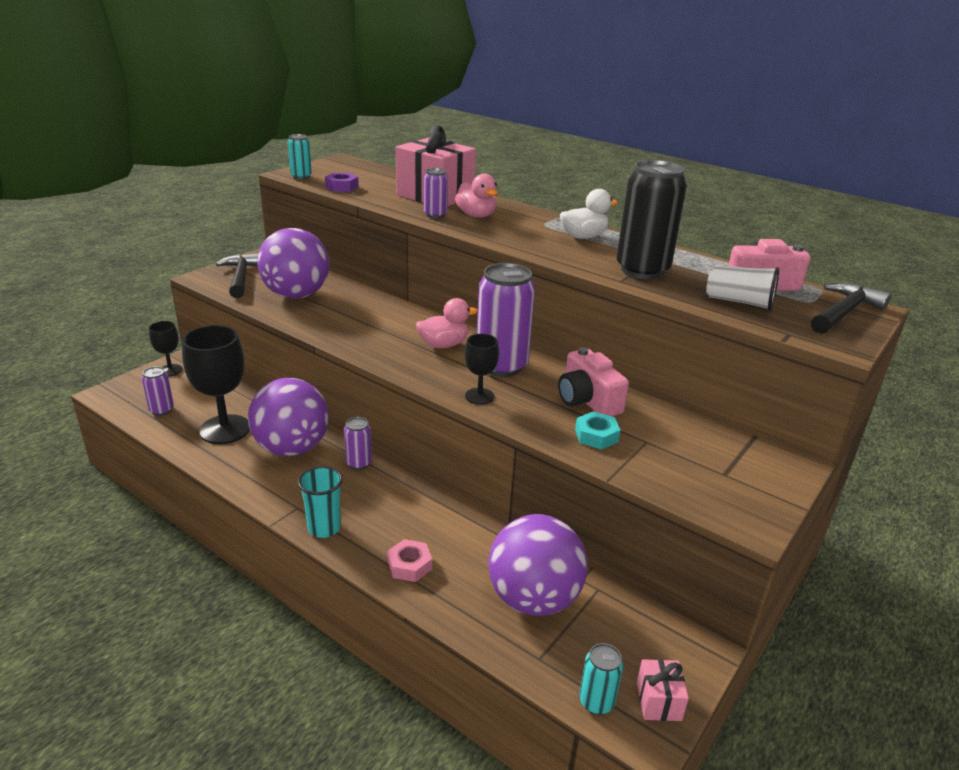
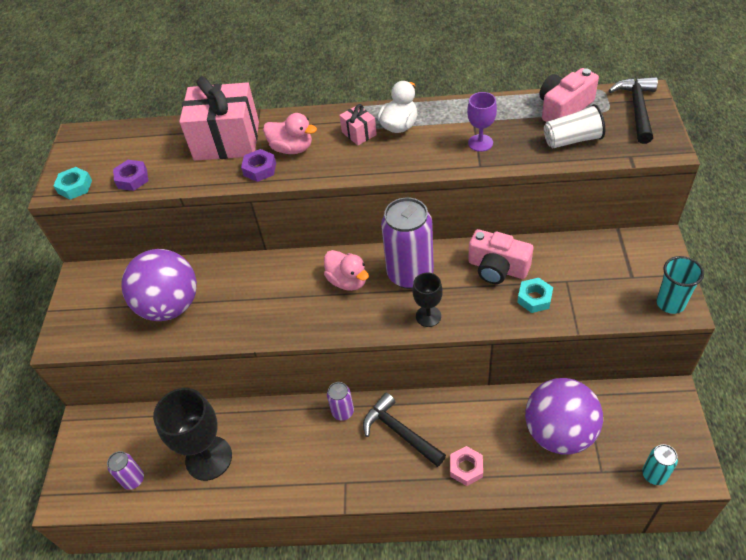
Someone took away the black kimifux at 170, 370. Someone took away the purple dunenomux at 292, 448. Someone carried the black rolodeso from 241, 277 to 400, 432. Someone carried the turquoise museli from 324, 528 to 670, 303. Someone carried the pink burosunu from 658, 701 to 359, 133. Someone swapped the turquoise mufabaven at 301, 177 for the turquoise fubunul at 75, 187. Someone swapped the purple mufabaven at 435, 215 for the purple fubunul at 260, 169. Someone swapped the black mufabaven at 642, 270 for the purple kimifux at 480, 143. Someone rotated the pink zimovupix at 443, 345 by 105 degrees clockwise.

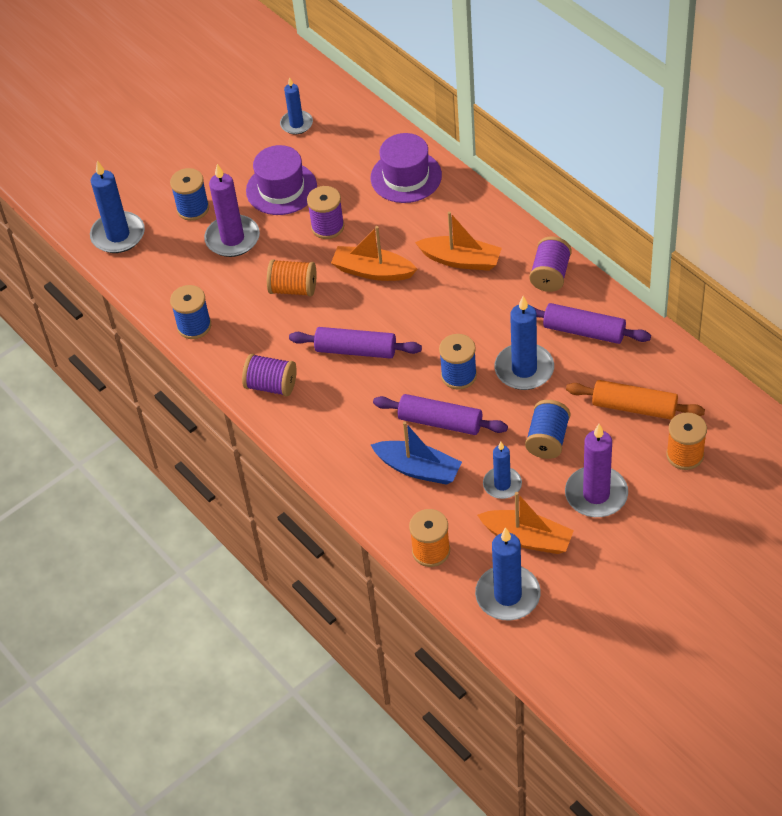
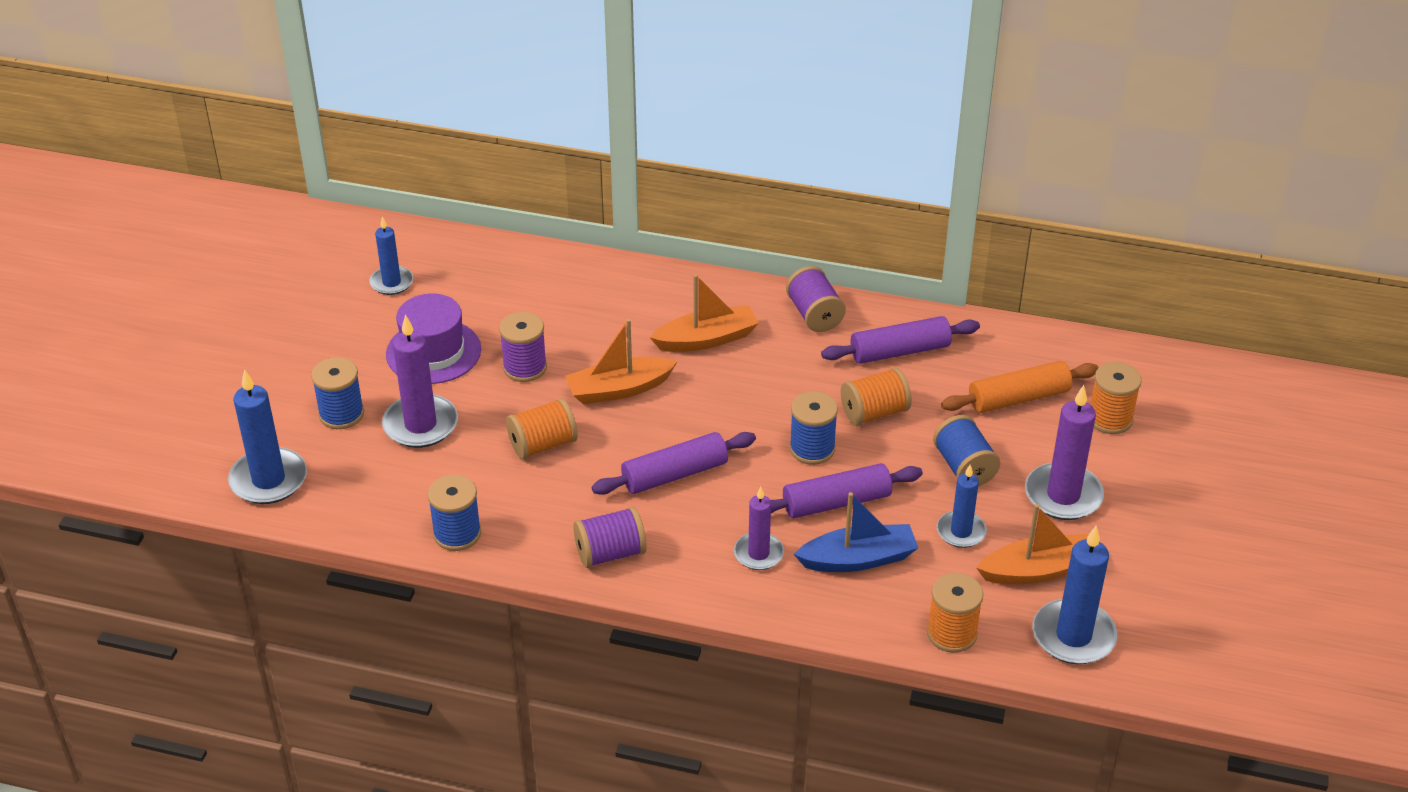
Someone took away the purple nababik at 406, 176. Someone put down the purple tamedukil at 758, 553. Someone swapped the blue tamedukil at 524, 369 for the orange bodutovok at 874, 412.

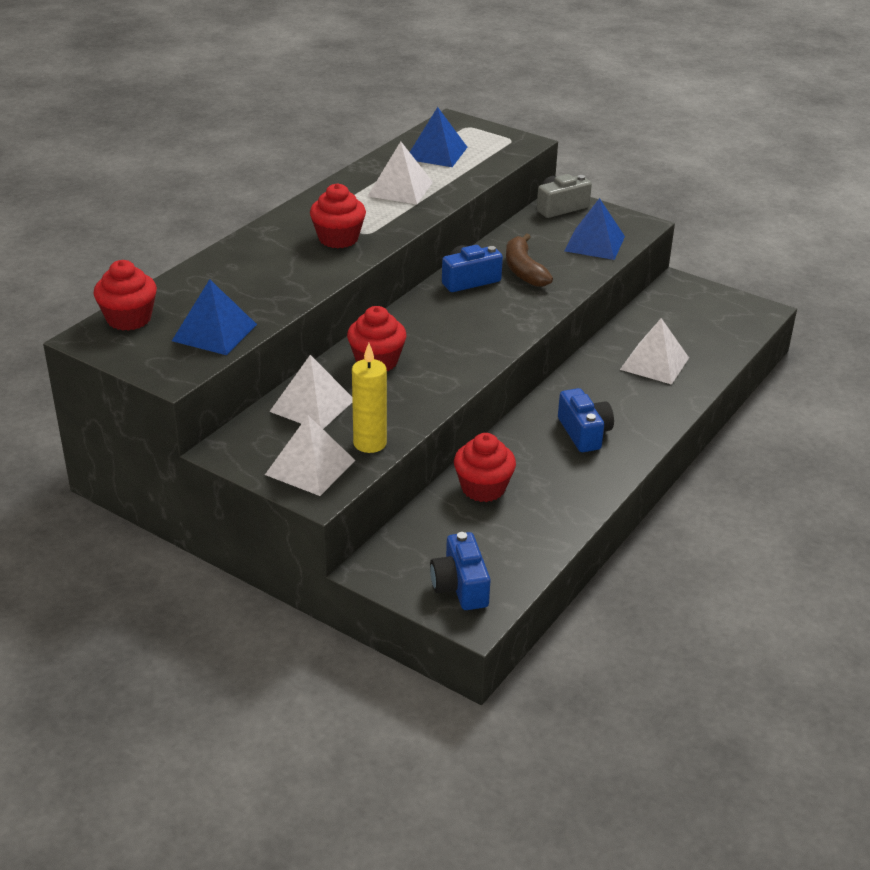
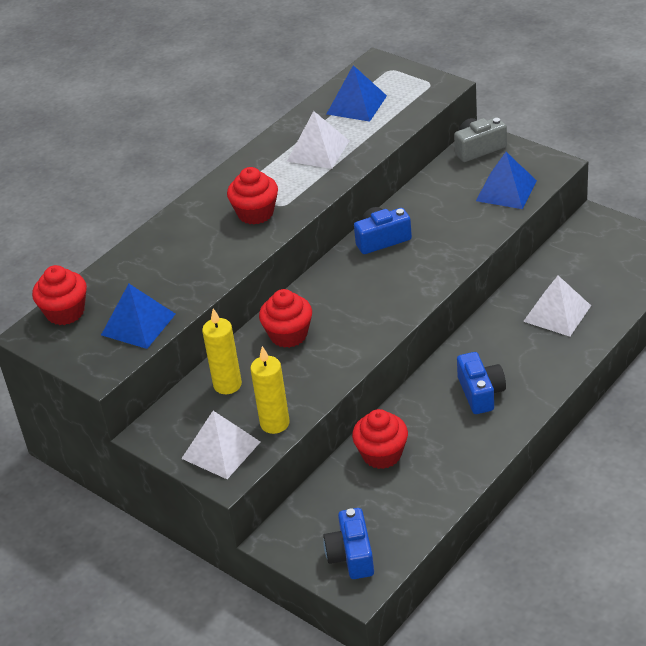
Someone took away the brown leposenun at 523, 270. Someone swapped the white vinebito at 312, 405 for the yellow tamedukil at 227, 385.

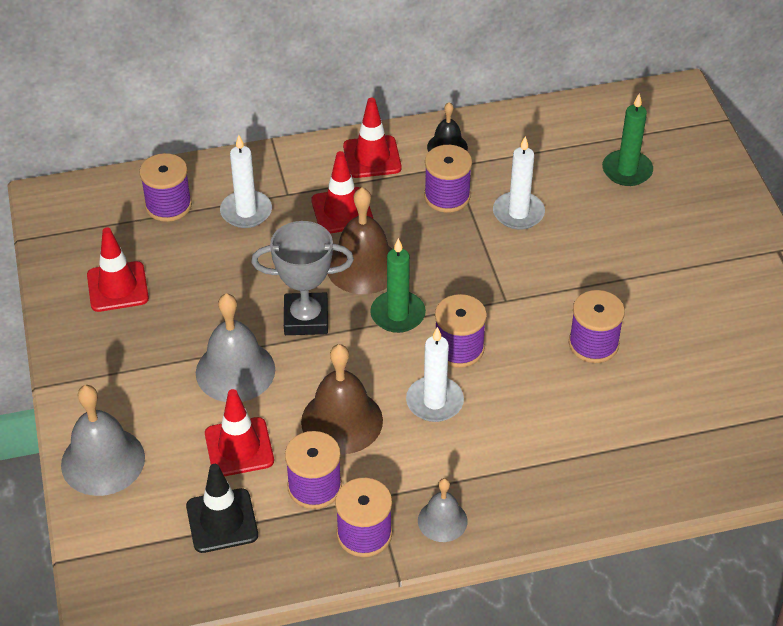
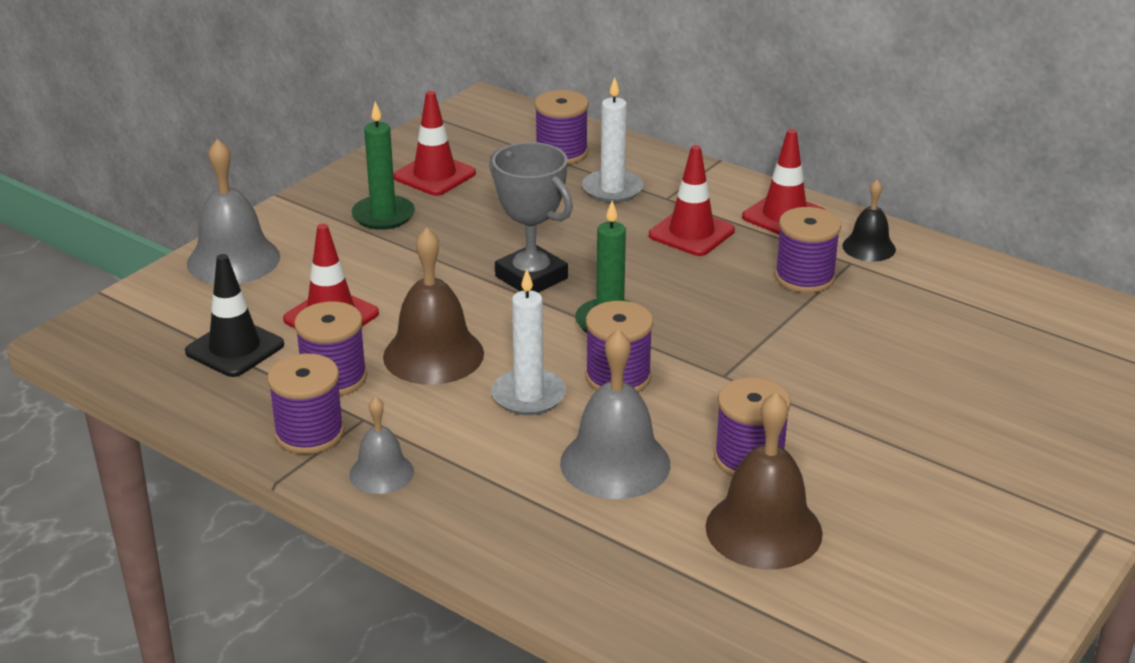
Someone took away the white tamedukil at 518, 213. Someone carried the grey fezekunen from 235, 371 to 615, 463. Someone carried the brown fezekunen from 363, 266 to 763, 529. Someone carried the green tamedukil from 627, 170 to 383, 215.

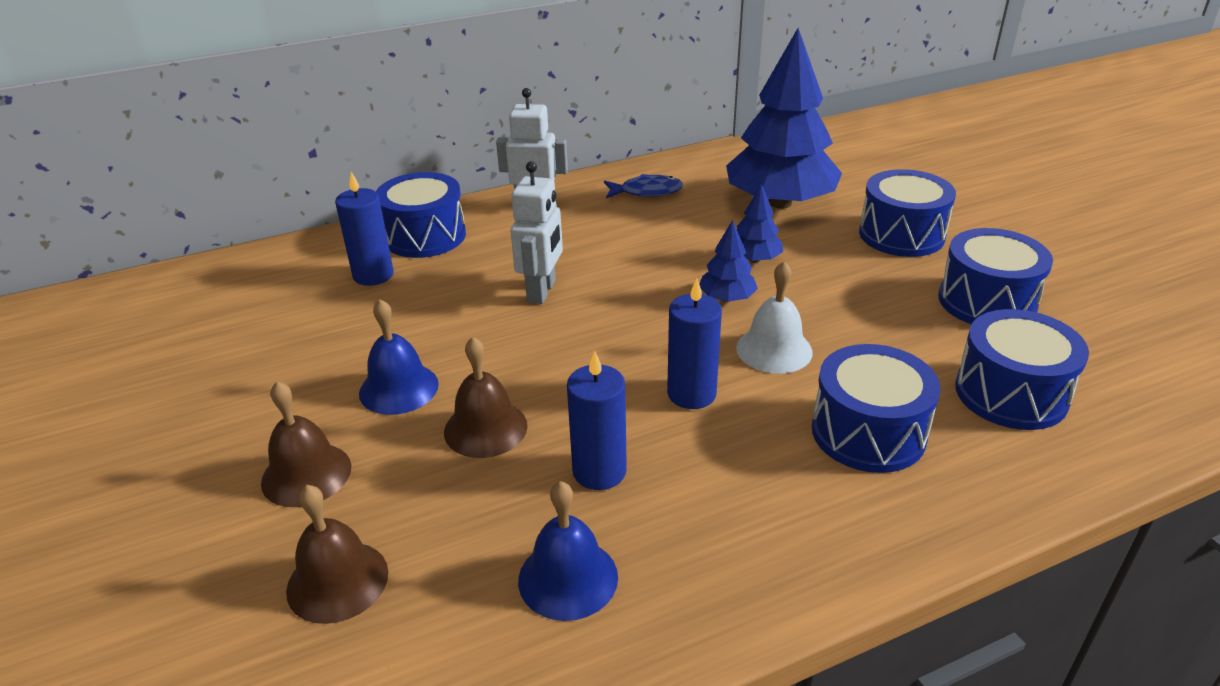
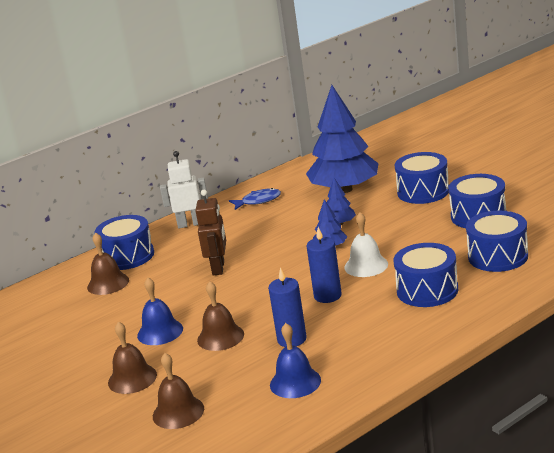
Someone swapped the blue tamedukil at 373, 275 for the brown fezekunen at 108, 283. Someone repainted the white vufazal at 542, 291, which became the brown vufazal at 219, 268.

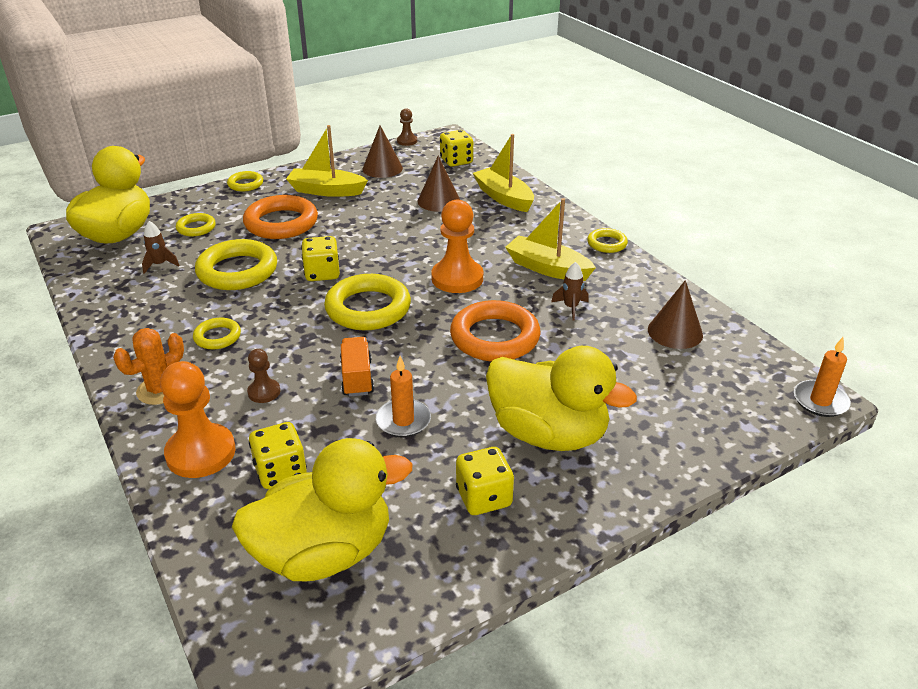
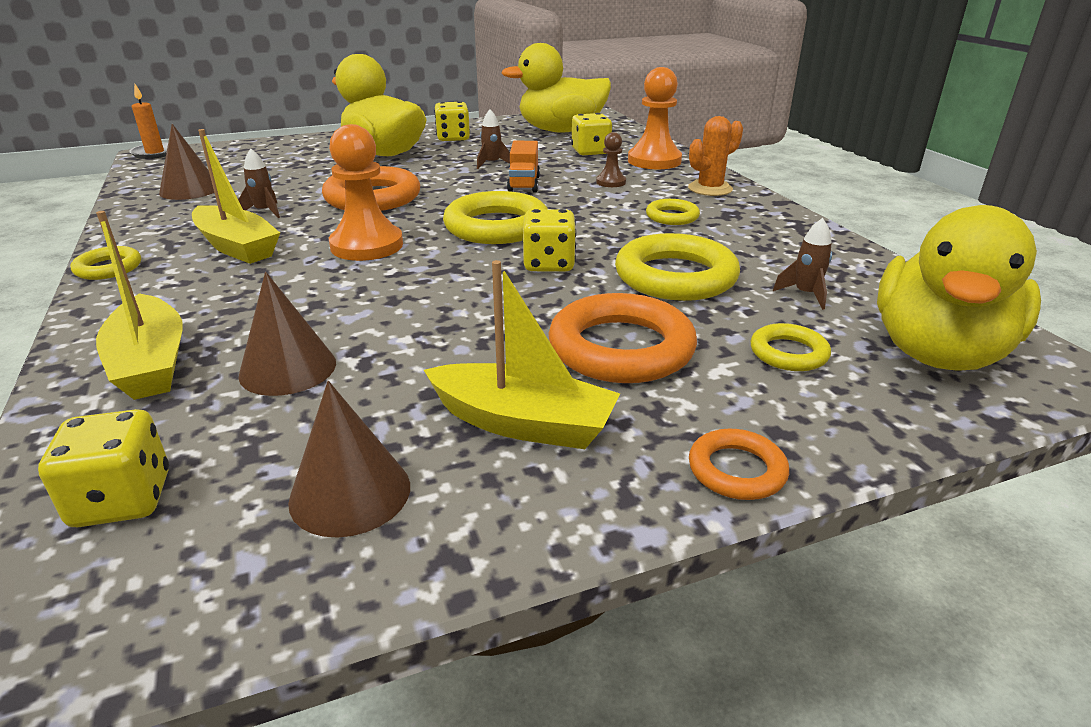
Someone took away the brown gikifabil at 407, 141. Someone swapped the orange tamedukil at 403, 420 for the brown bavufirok at 492, 164. Someone repainted the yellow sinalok at 245, 184, which became the orange sinalok at 736, 470.

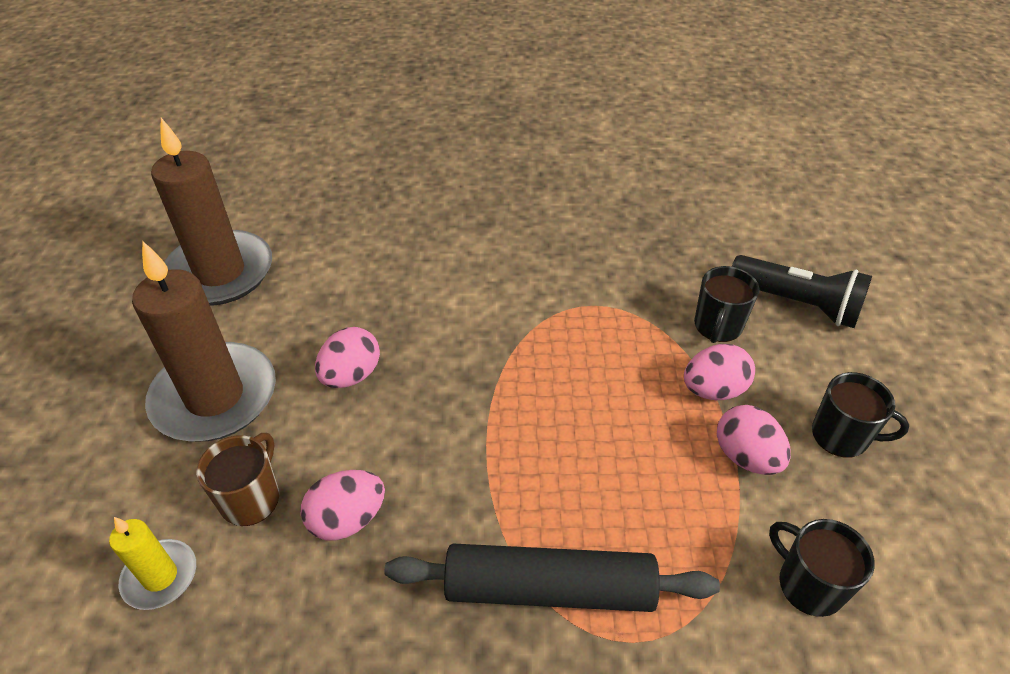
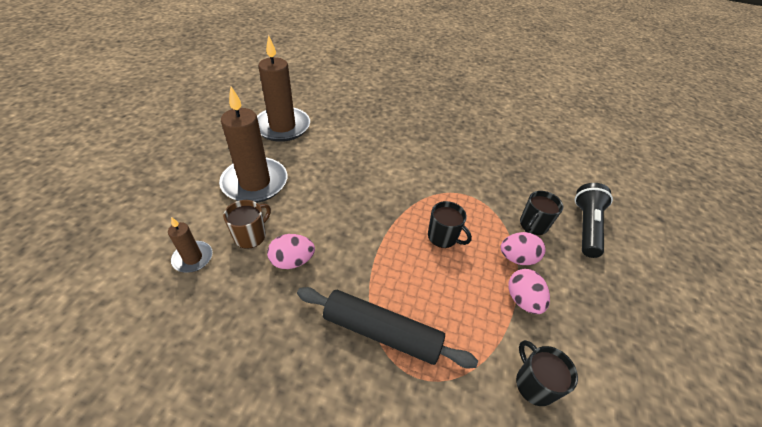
Someone took away the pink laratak at 351, 375. Someone carried the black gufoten from 841, 436 to 443, 237. Someone repainted the yellow tamedukil at 160, 576, which became the brown tamedukil at 193, 258. Someone rotated the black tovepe at 797, 304 by 120 degrees counterclockwise.

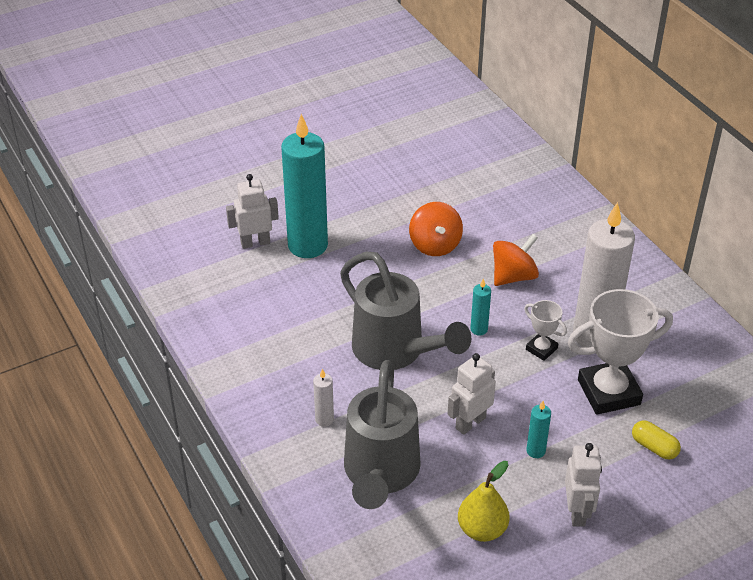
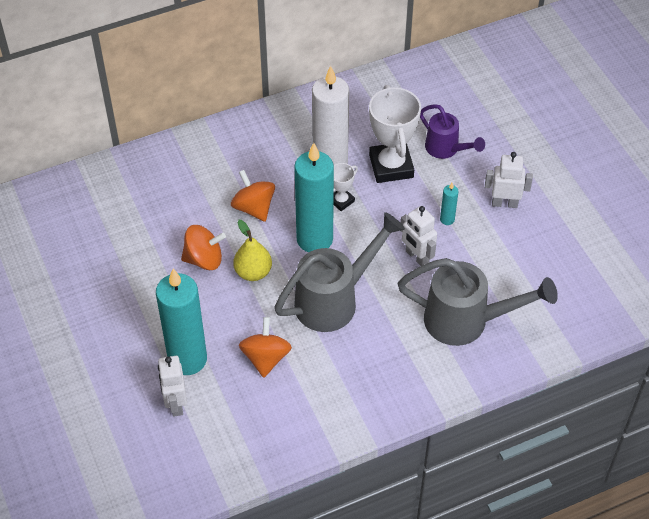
Someone took away the white tamedukil at 324, 419. Someone put down the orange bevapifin at 265, 358. Someone carried the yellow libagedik from 482, 529 to 253, 272. Someone swapped the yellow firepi at 654, 447 for the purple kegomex at 446, 149. Someone scaled the turquoise tamedukil at 479, 329 by 2.45.

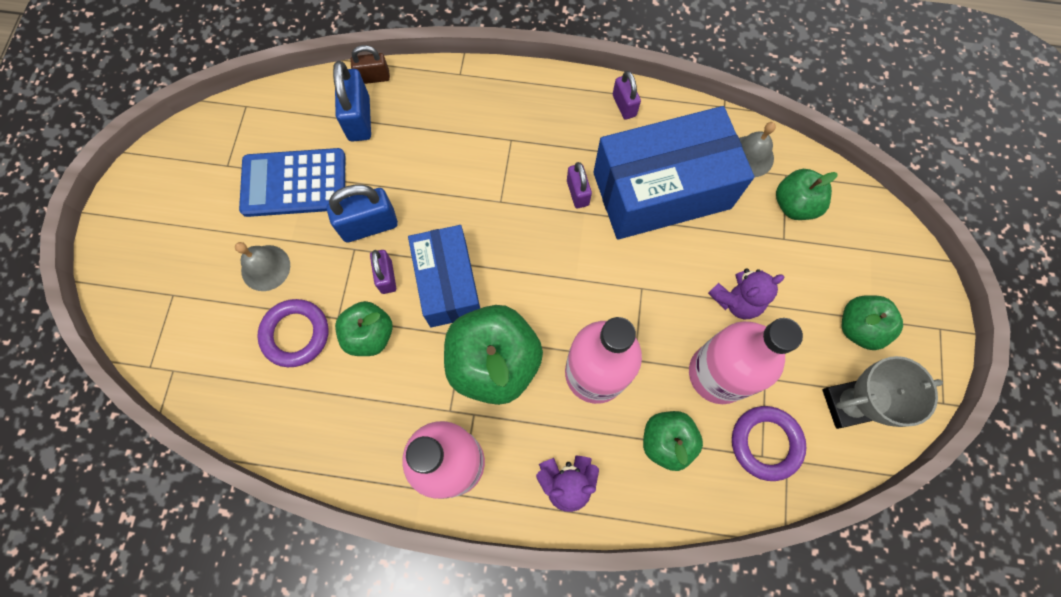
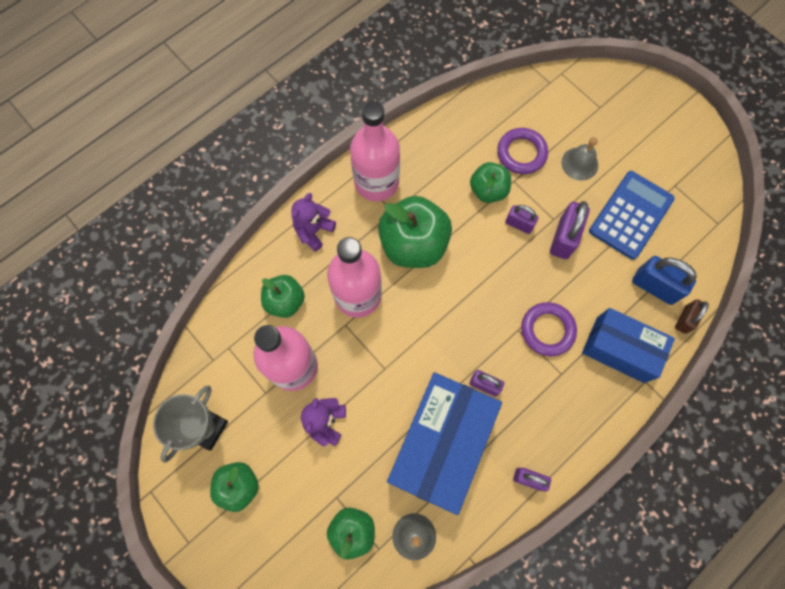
Someone carried the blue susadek from 448, 284 to 620, 349. Someone carried the purple sinalok from 765, 443 to 547, 330. Someone repainted the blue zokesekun at 369, 225, which became the purple zokesekun at 564, 238.

